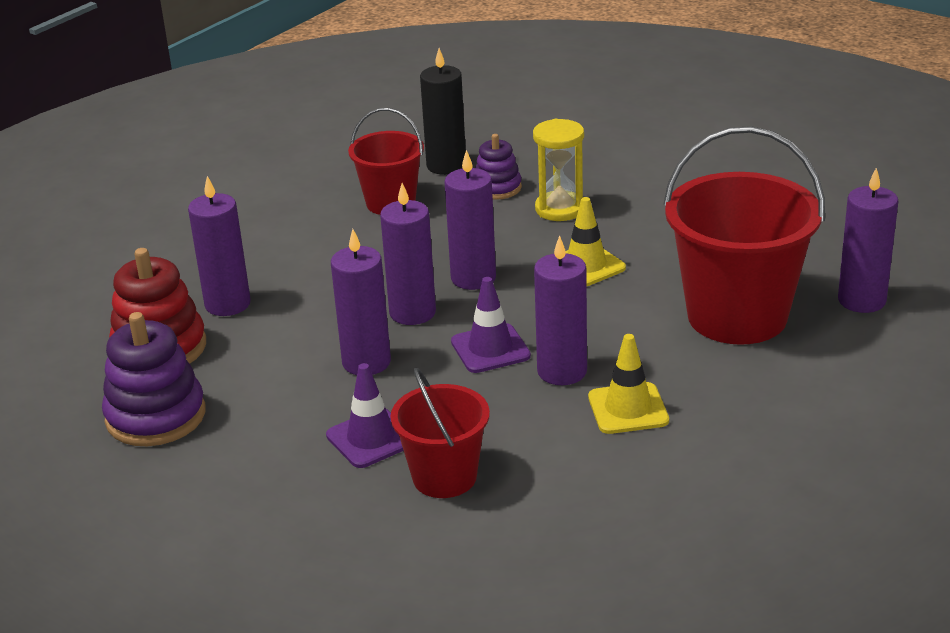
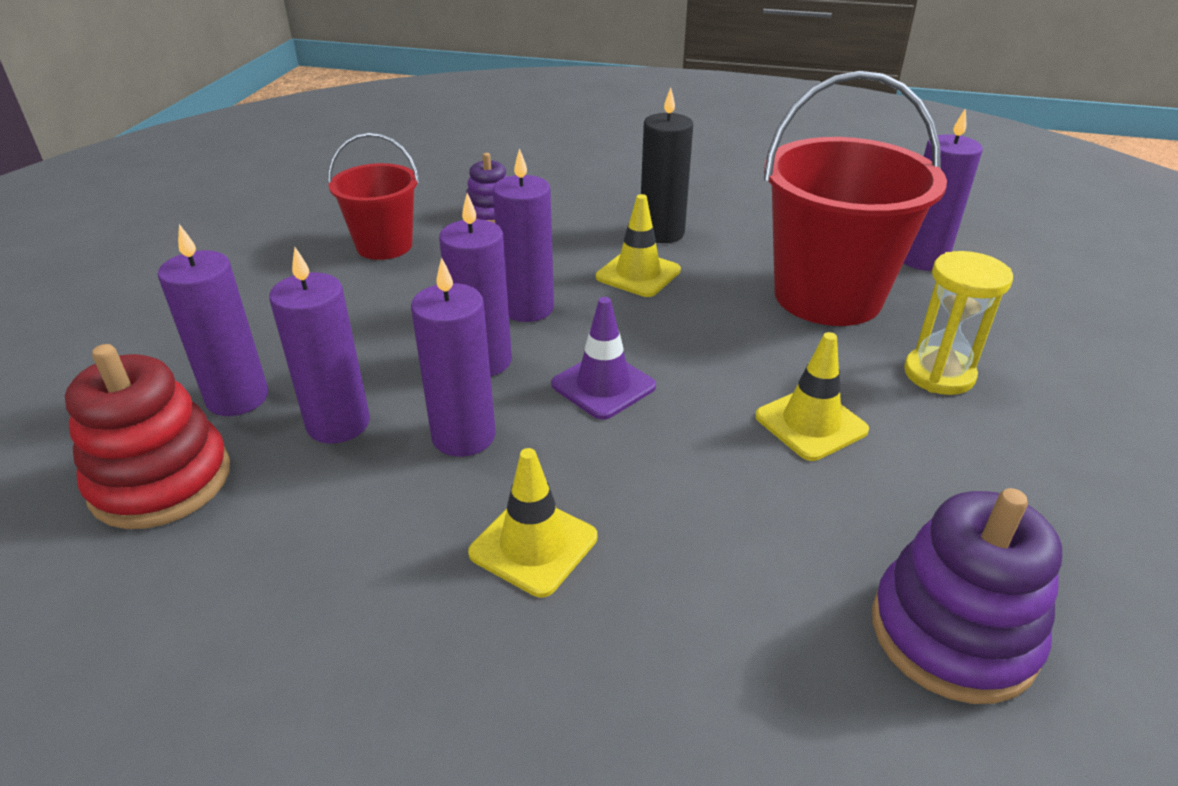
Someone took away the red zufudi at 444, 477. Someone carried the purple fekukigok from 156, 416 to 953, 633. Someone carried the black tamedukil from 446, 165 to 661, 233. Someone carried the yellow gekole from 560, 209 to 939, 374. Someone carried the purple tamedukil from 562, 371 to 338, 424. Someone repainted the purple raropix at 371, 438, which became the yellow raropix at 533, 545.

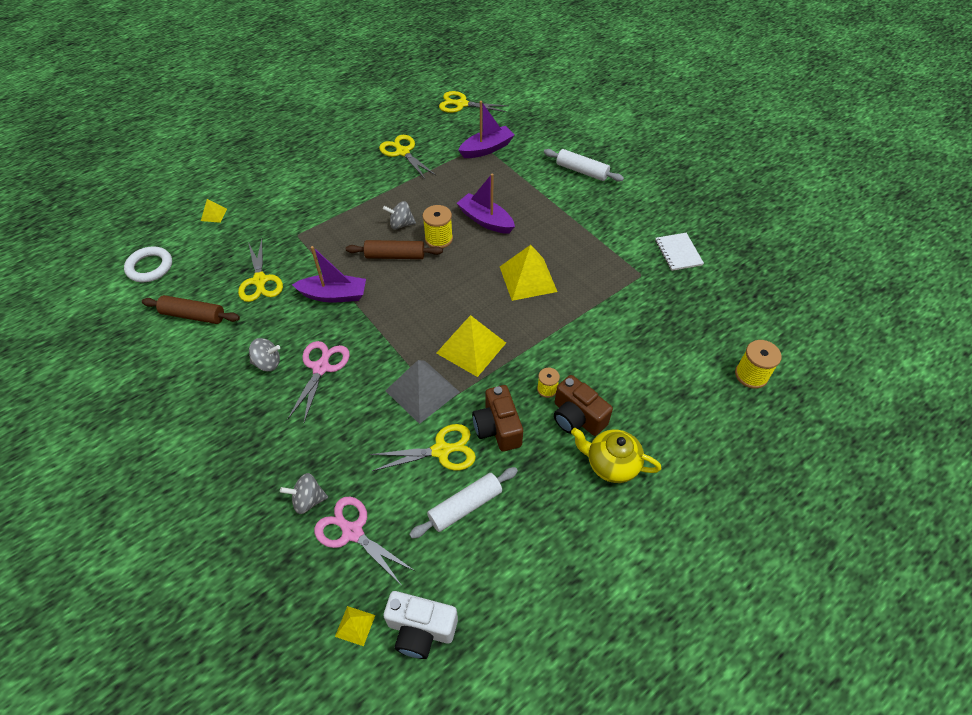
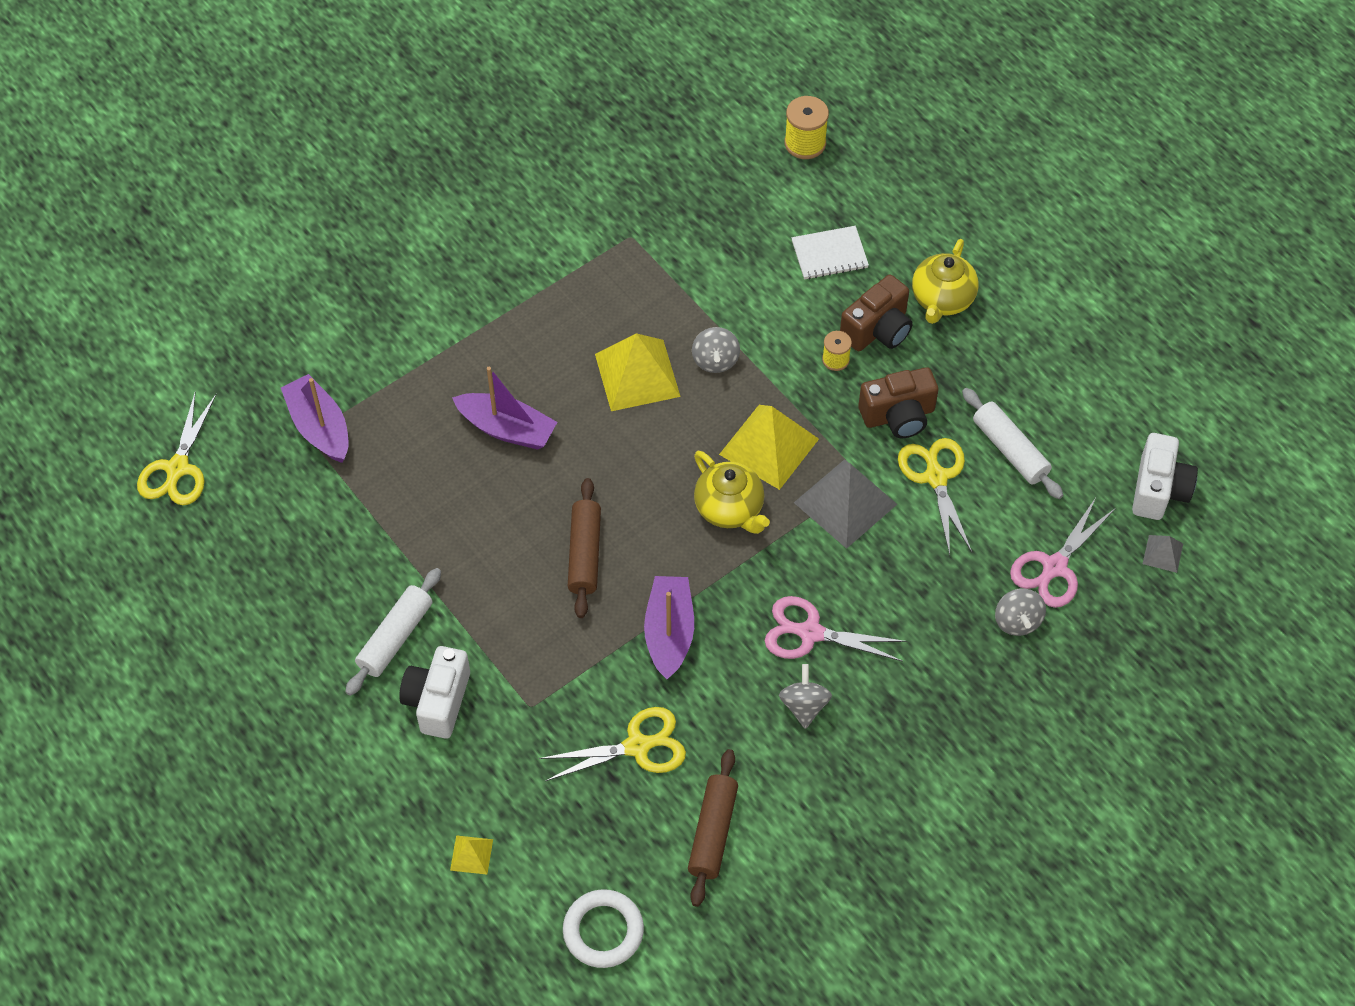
Someone took away the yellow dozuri at 402, 152. Someone took away the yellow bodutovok at 438, 239. Someone put down the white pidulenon at 438, 701. Someone put down the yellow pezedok at 730, 509. Someone carried the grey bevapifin from 401, 224 to 715, 360. Someone carried the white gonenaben from 582, 171 to 395, 637. Someone carried the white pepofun from 678, 252 to 829, 254. Someone repainted the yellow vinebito at 355, 625, which became the grey vinebito at 1163, 553. Someone rotated the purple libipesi at 485, 220 by 105 degrees counterclockwise.

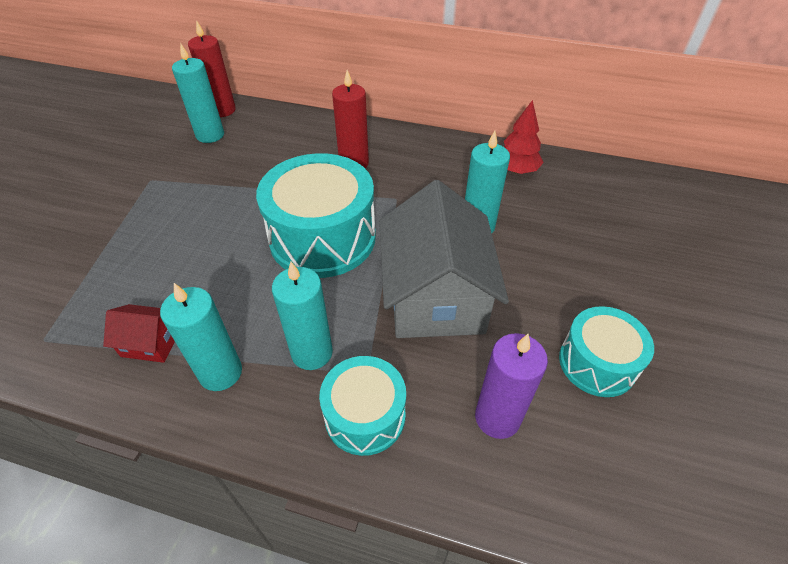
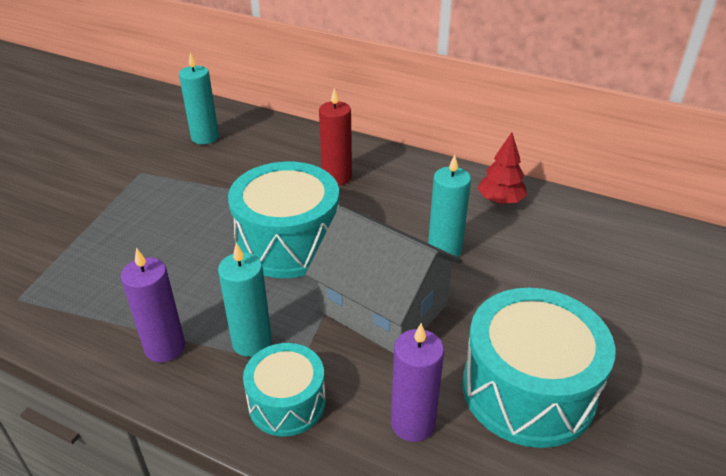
Someone took away the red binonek at 151, 342. Someone took away the red tamedukil at 222, 110. Someone repainted the turquoise tamedukil at 220, 372, which became the purple tamedukil at 165, 347. Someone rotated the grey binonek at 435, 296 by 60 degrees counterclockwise. Someone scaled the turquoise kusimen at 597, 363 by 1.73.

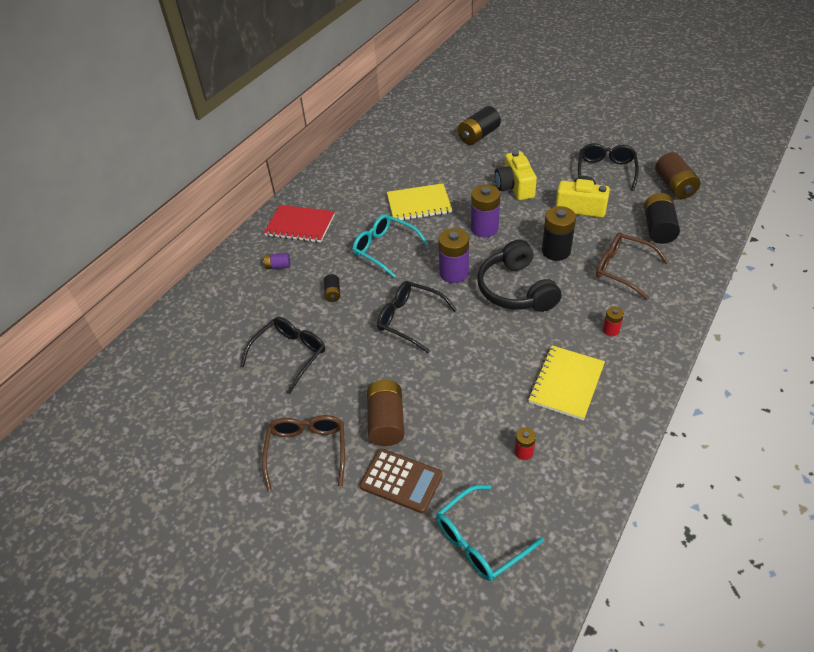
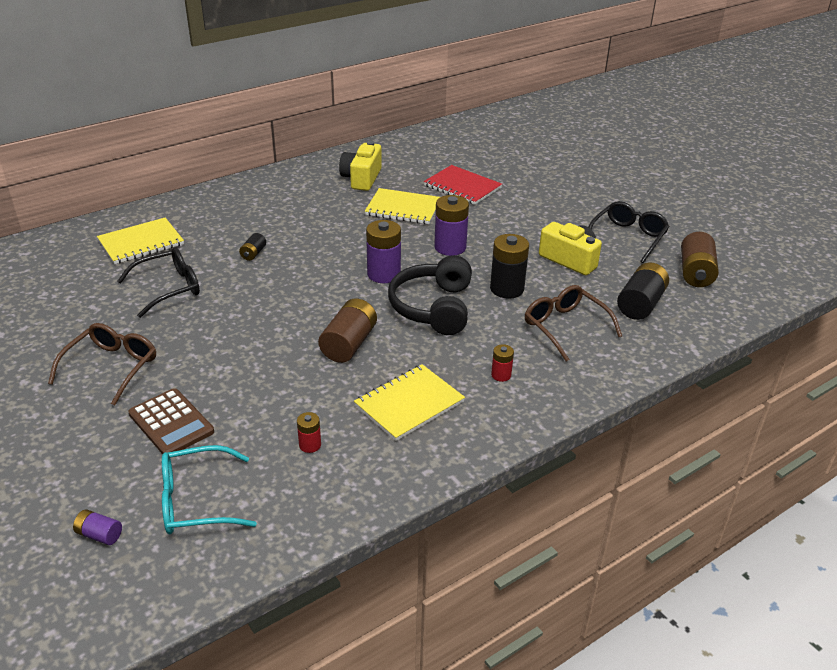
Someone took away the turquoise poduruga at 385, 249. Someone took away the black poduruga at 410, 320. Someone took away the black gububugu at 478, 136. Someone put down the yellow pepofun at 141, 243. Someone carried the purple gububugu from 278, 266 to 99, 535. Someone carried the red pepofun from 300, 225 to 462, 187. Someone carried the brown gububugu from 386, 422 to 349, 344. Someone carried the yellow pidulenon from 514, 187 to 361, 178.

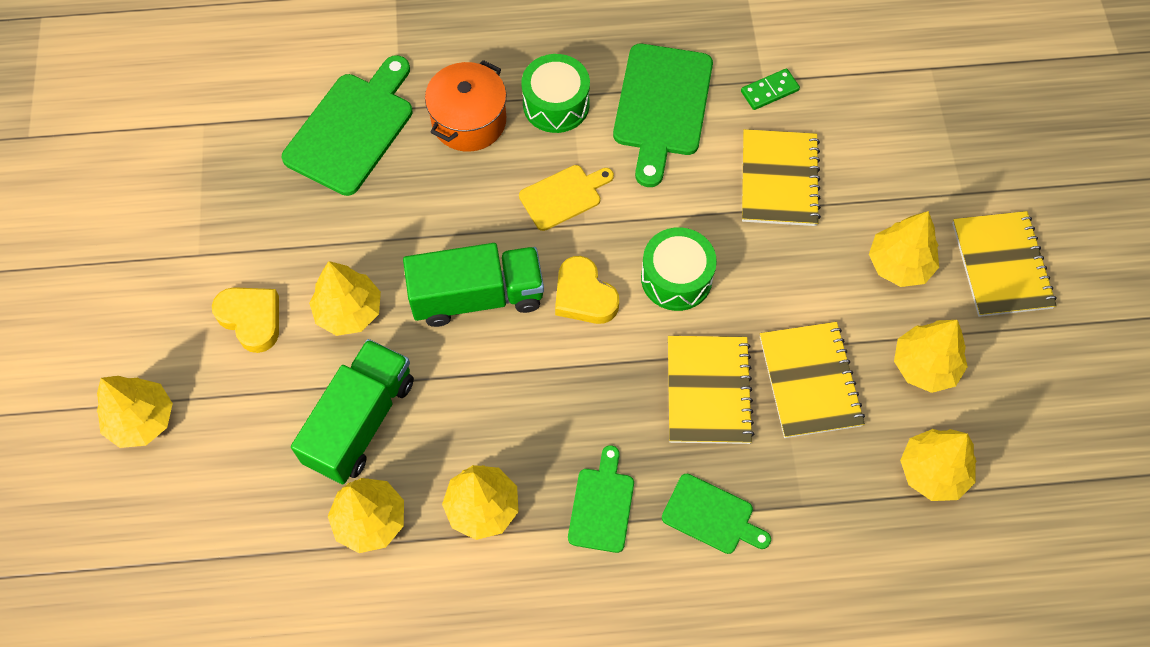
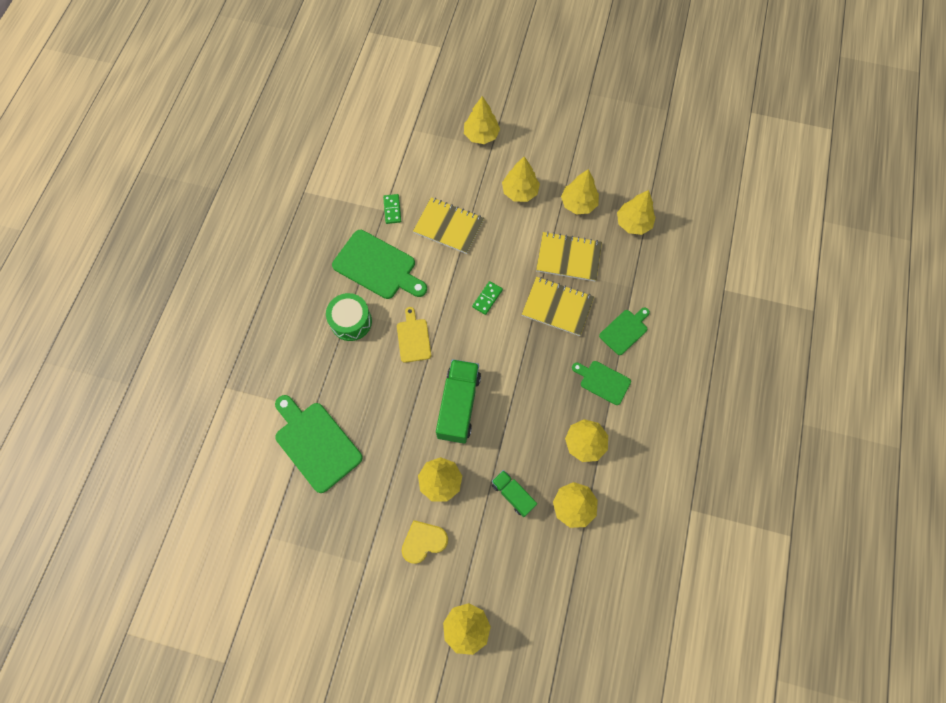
Someone took away the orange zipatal at 469, 121. Someone took away the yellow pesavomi at 584, 296. Someone took away the yellow pepofun at 1001, 265. Someone put down the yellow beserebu at 481, 135. Someone swapped the green kusimen at 676, 278 for the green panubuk at 487, 298. Someone scaled the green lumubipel at 360, 421 by 0.58.

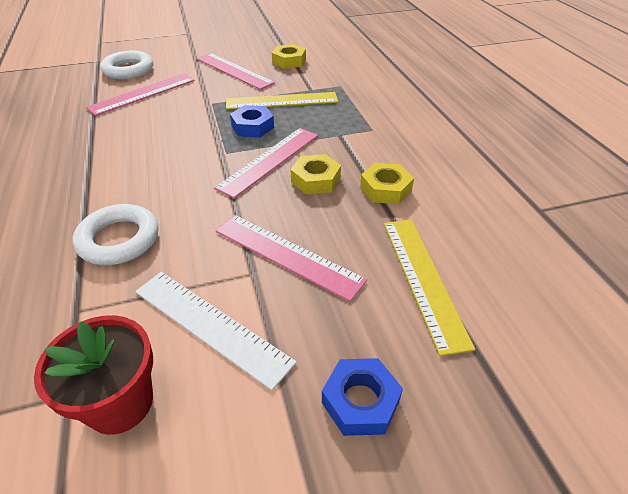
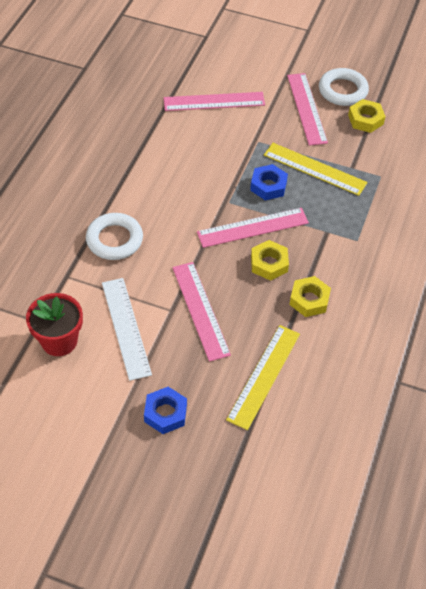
Someone carried the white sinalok from 128, 70 to 343, 91.

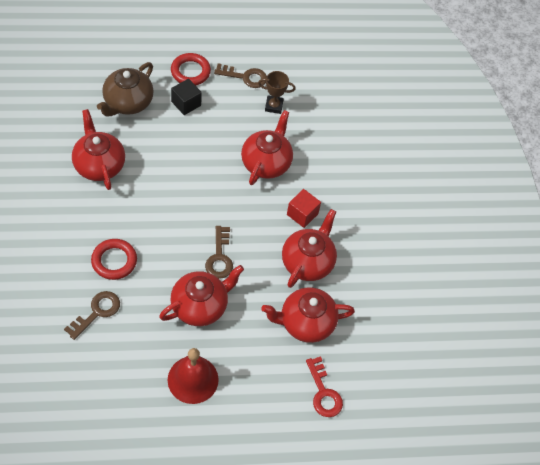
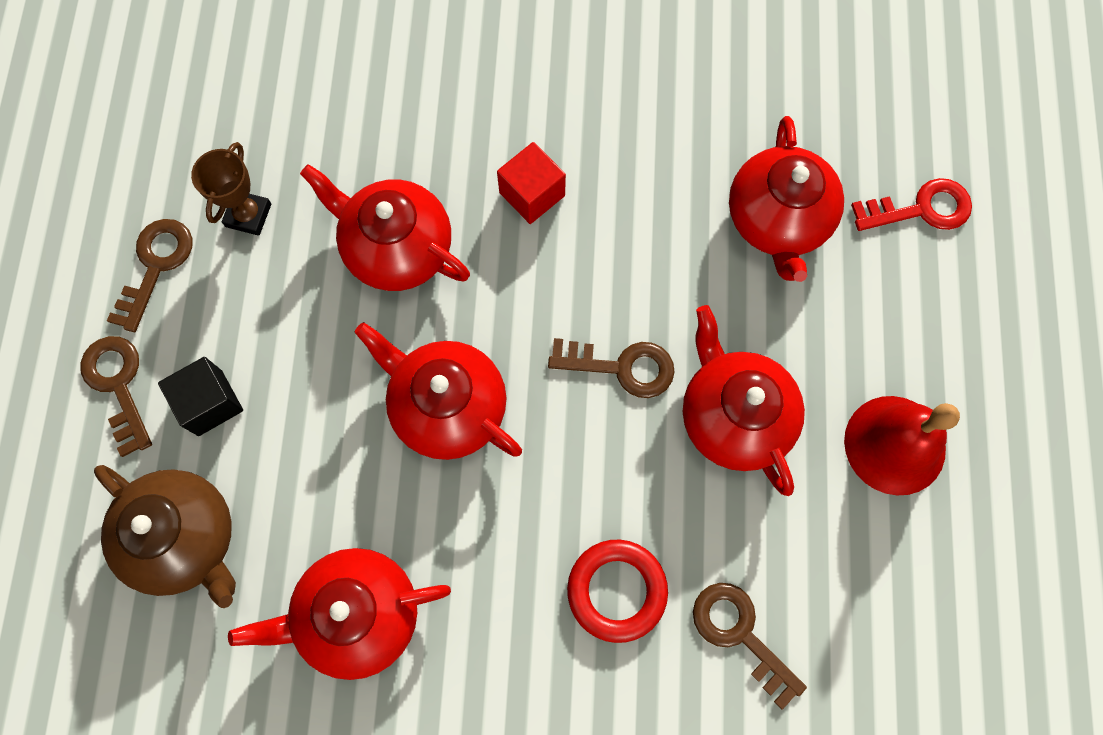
Someone carried the red pezedok from 308, 262 to 447, 406. Someone swapped the red sinalok at 190, 72 for the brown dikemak at 118, 385.

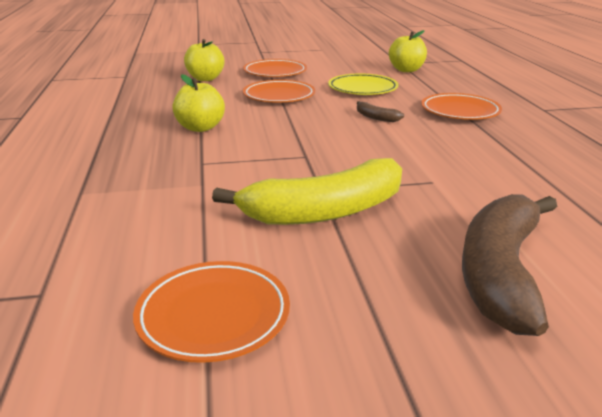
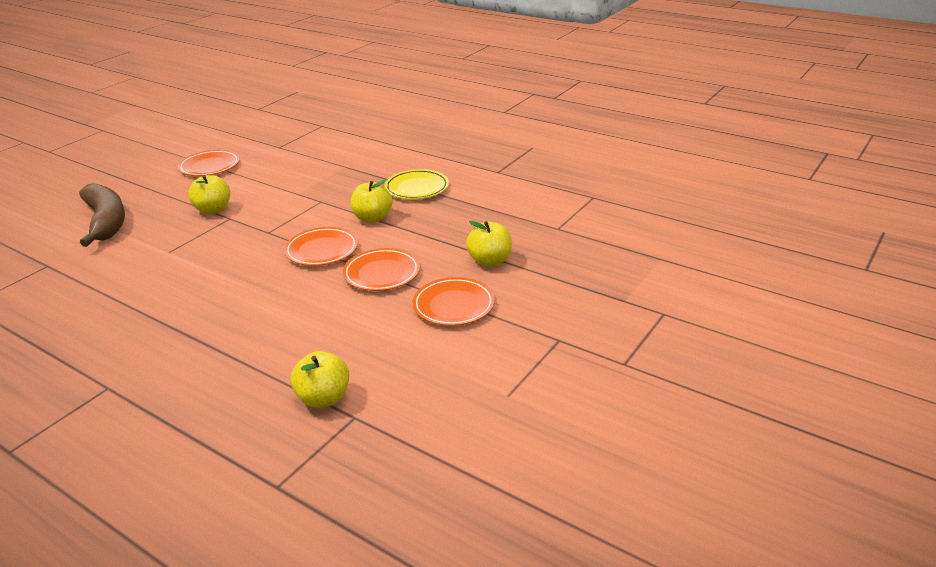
Someone took away the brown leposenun at 376, 117. Someone carried the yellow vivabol from 362, 89 to 417, 188. Someone carried the orange vivabol from 460, 111 to 322, 250. Someone swapped the yellow leposenun at 324, 211 for the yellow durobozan at 213, 210.

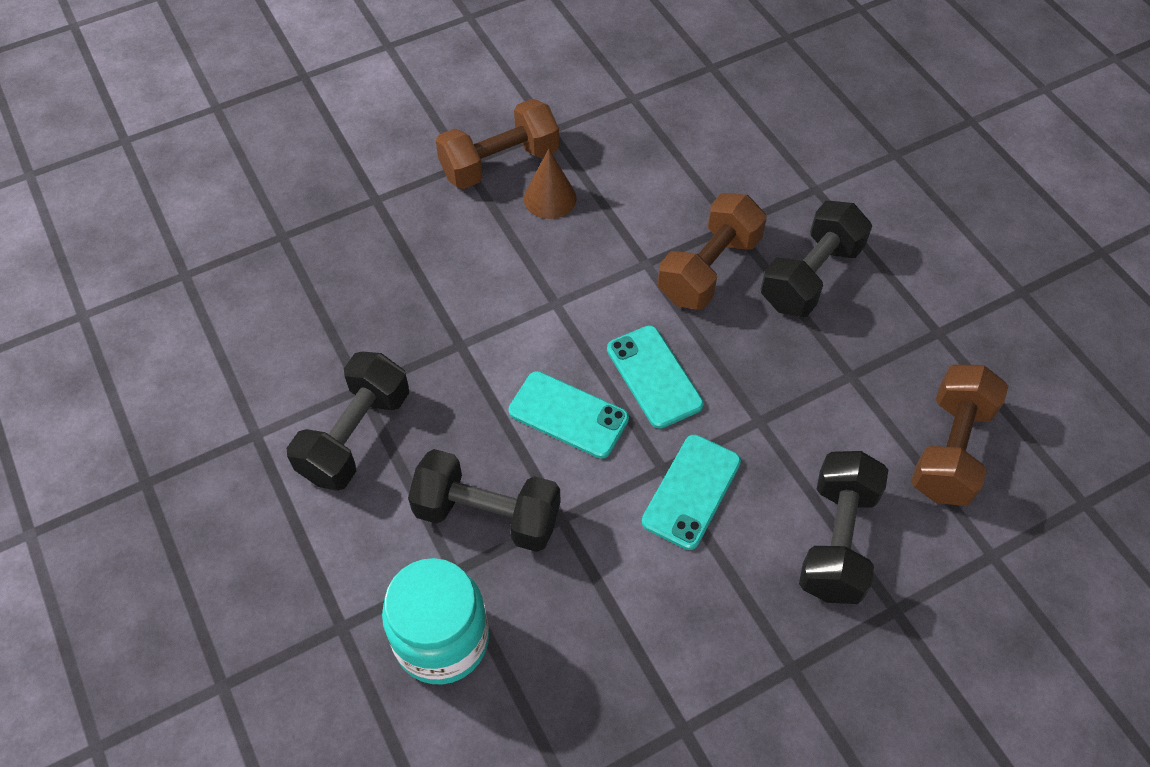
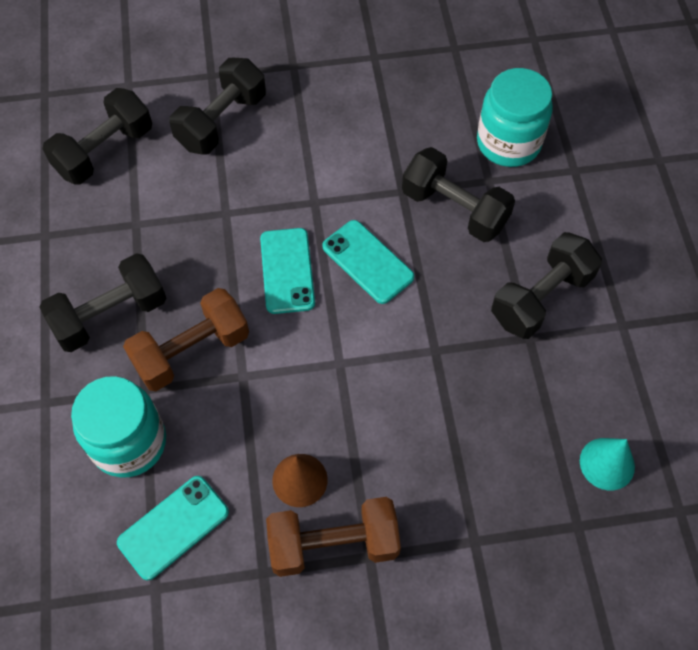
Someone put down the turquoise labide at 129, 442. Someone put down the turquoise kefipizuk at 607, 463. Someone carried the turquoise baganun from 691, 491 to 173, 527. Someone repainted the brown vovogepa at 950, 449, which became the black vovogepa at 104, 151.

